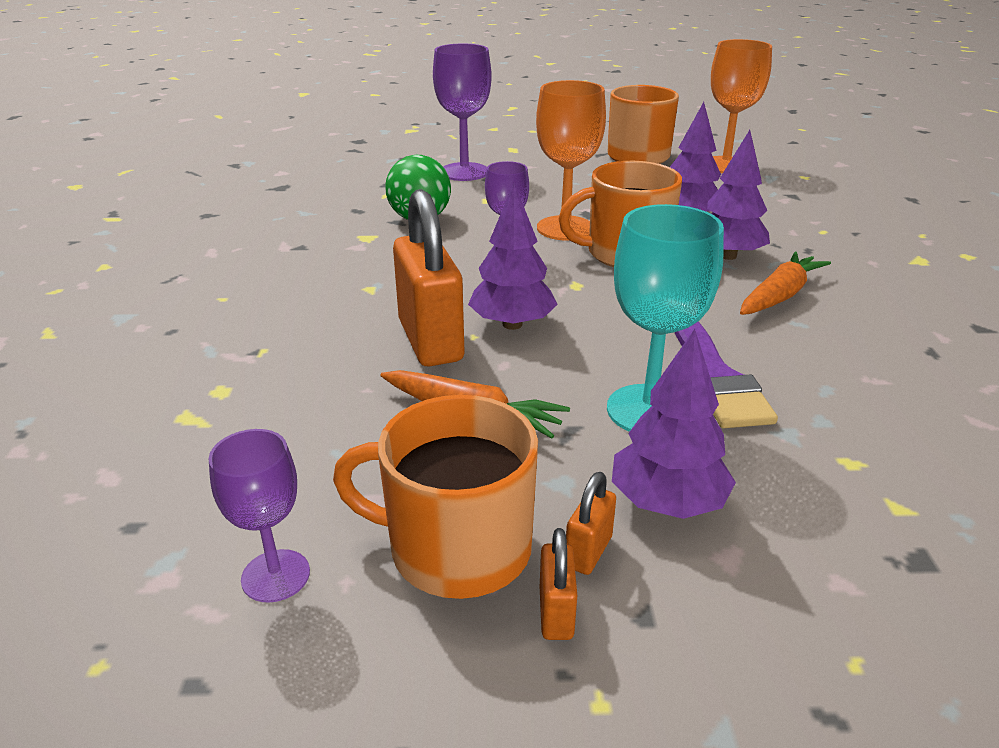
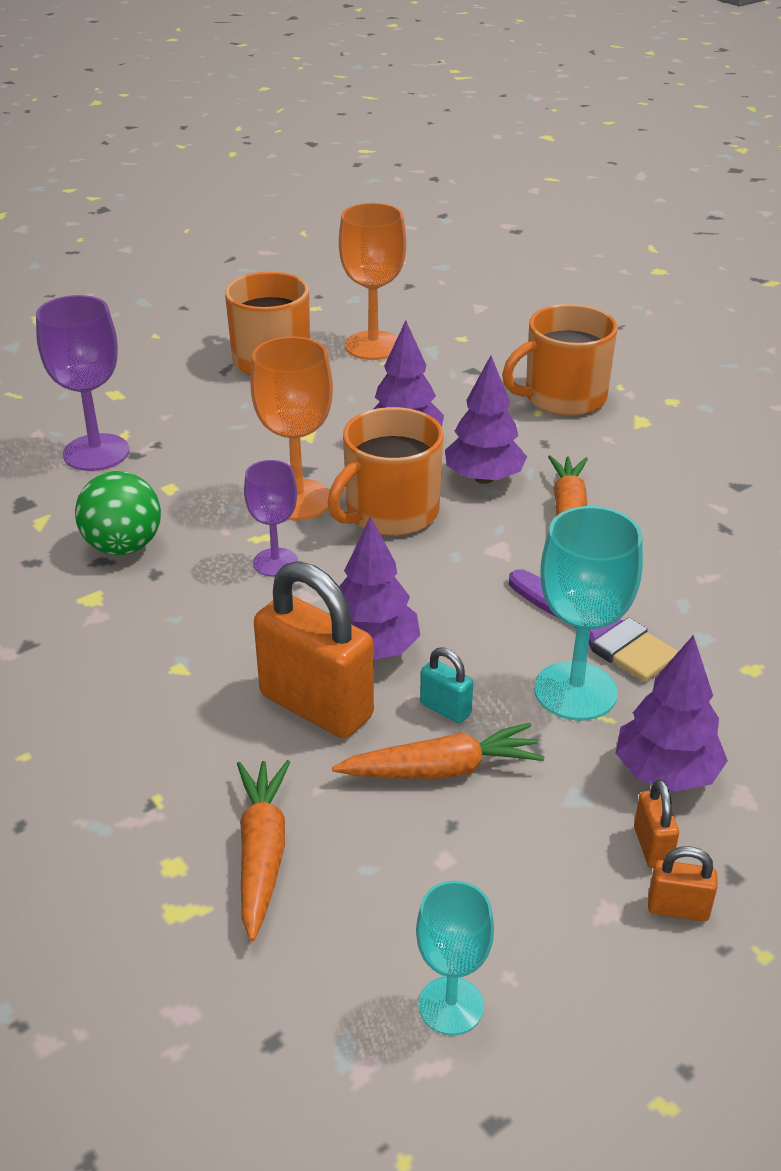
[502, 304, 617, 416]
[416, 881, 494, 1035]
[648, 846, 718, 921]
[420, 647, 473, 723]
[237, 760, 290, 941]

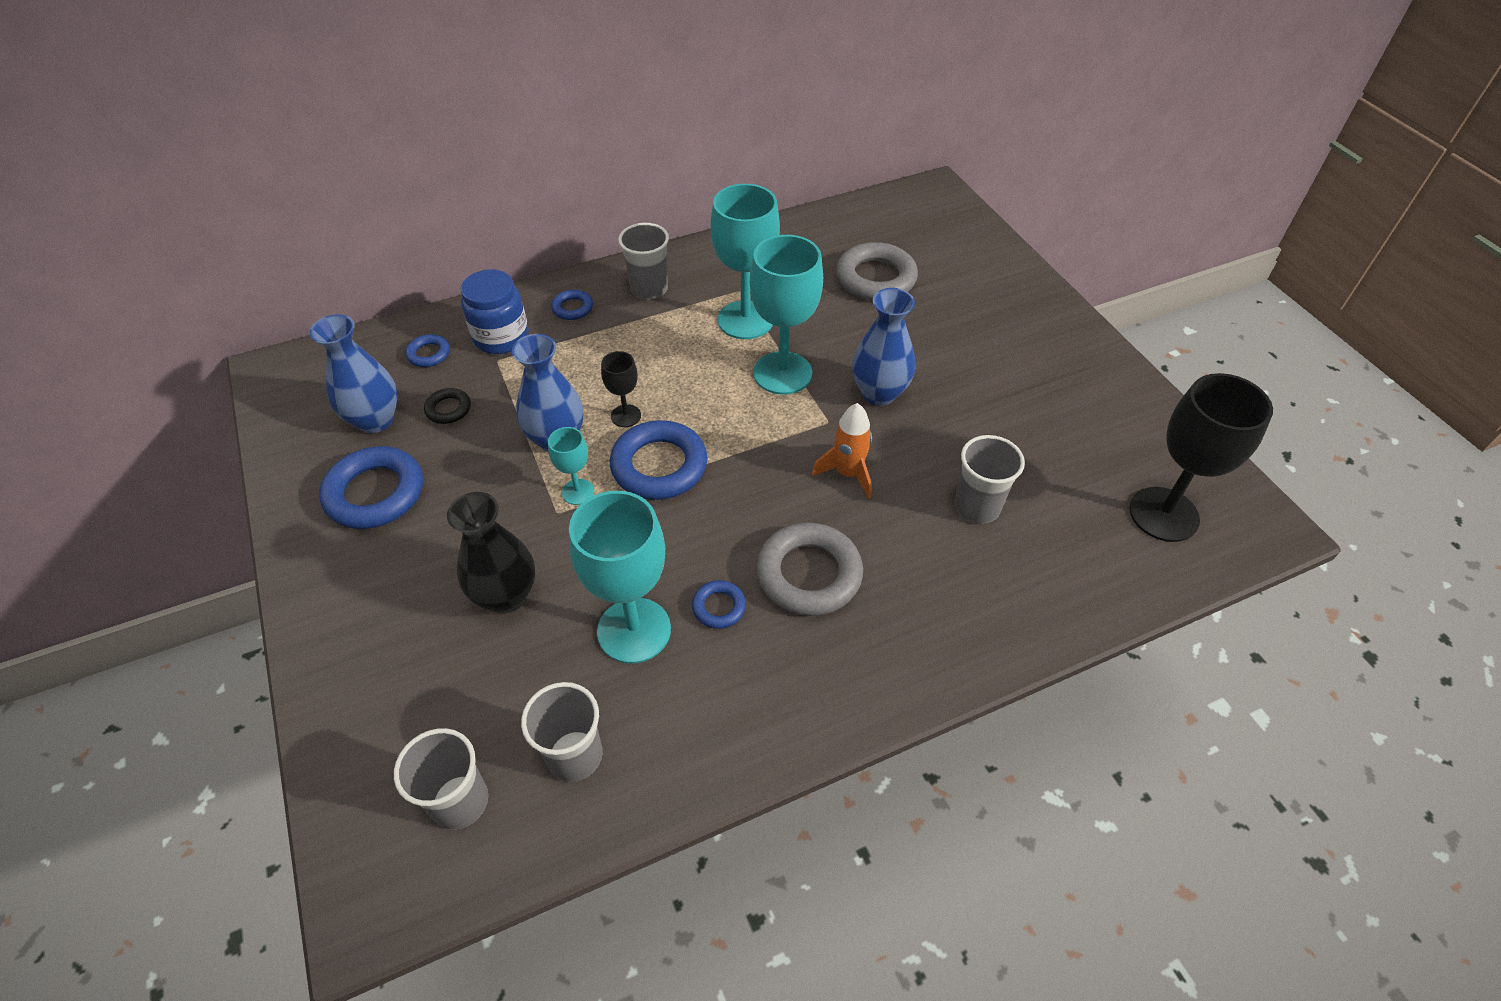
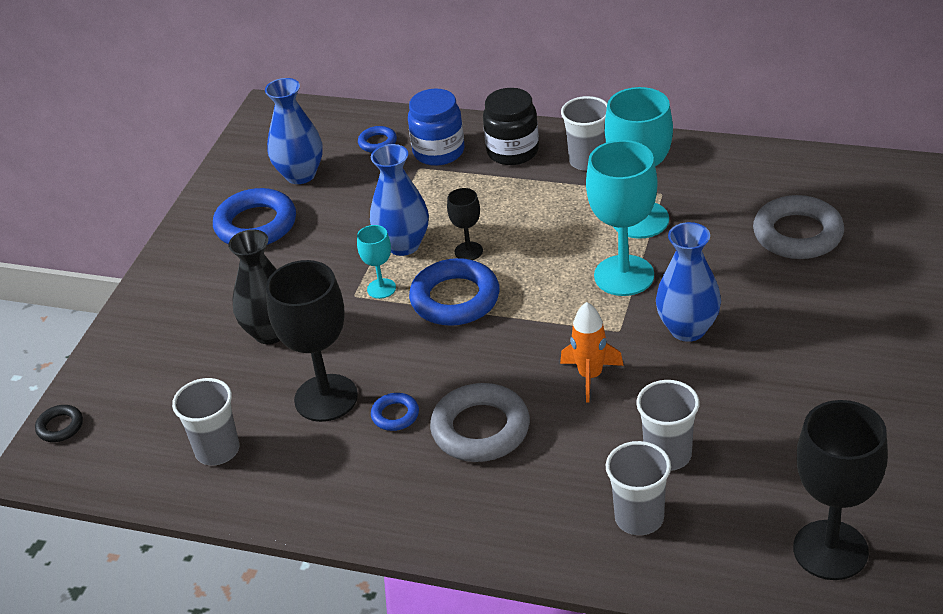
[483, 88, 539, 165]
[35, 405, 83, 442]
[266, 260, 358, 422]
[606, 441, 671, 535]

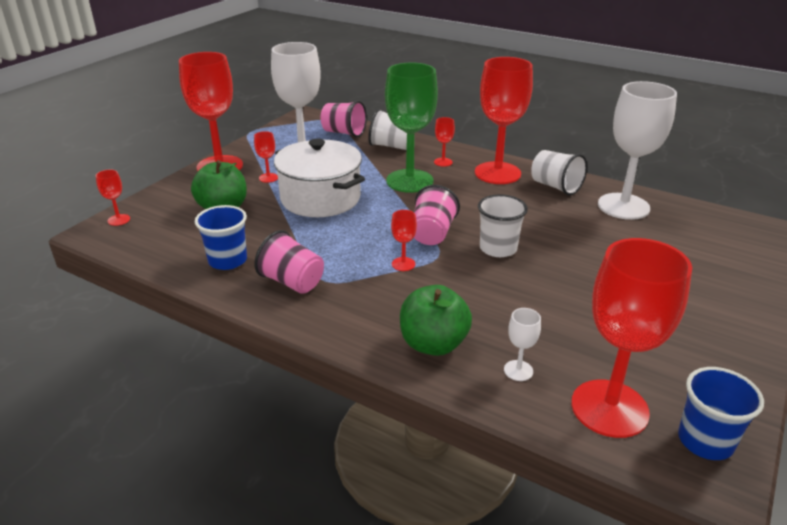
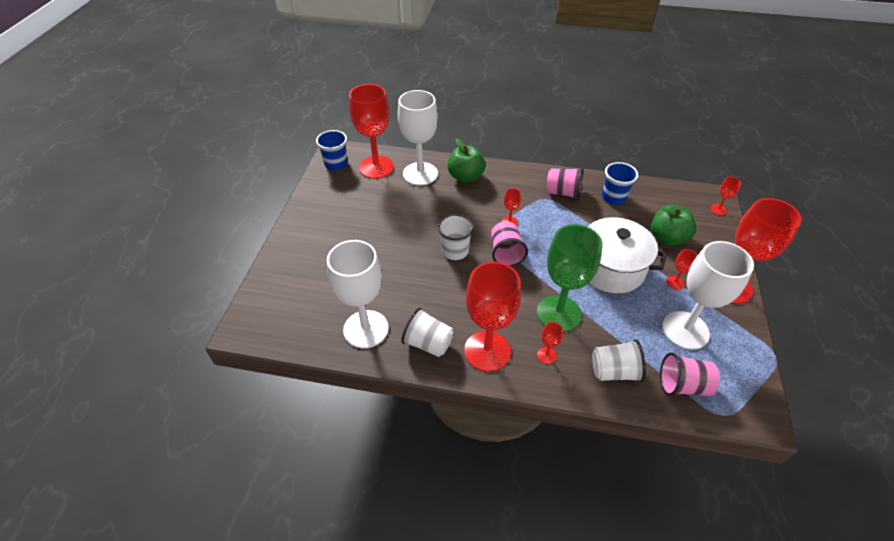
[398, 90, 438, 186]

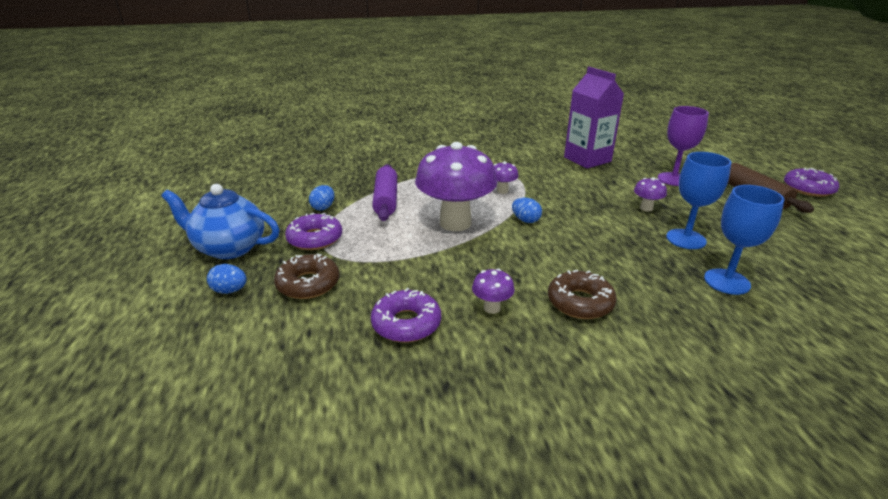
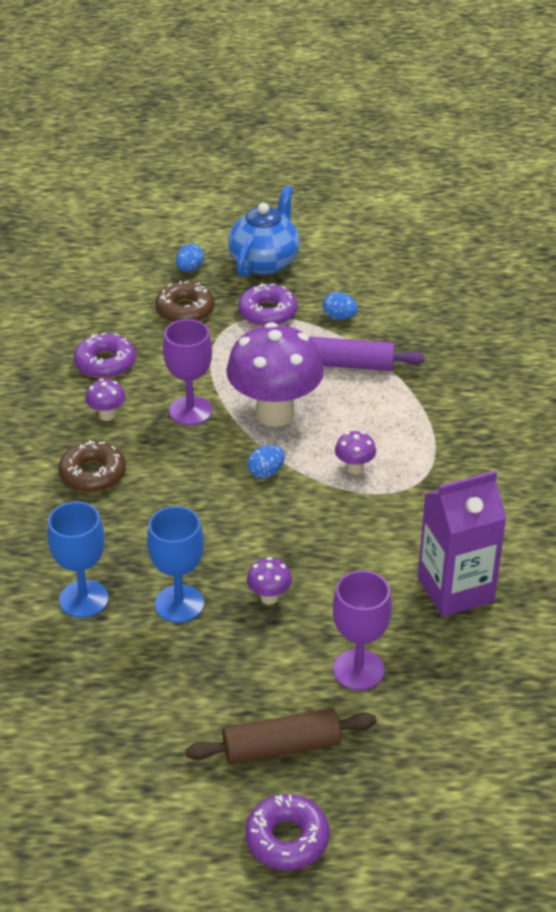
[163, 319, 212, 425]

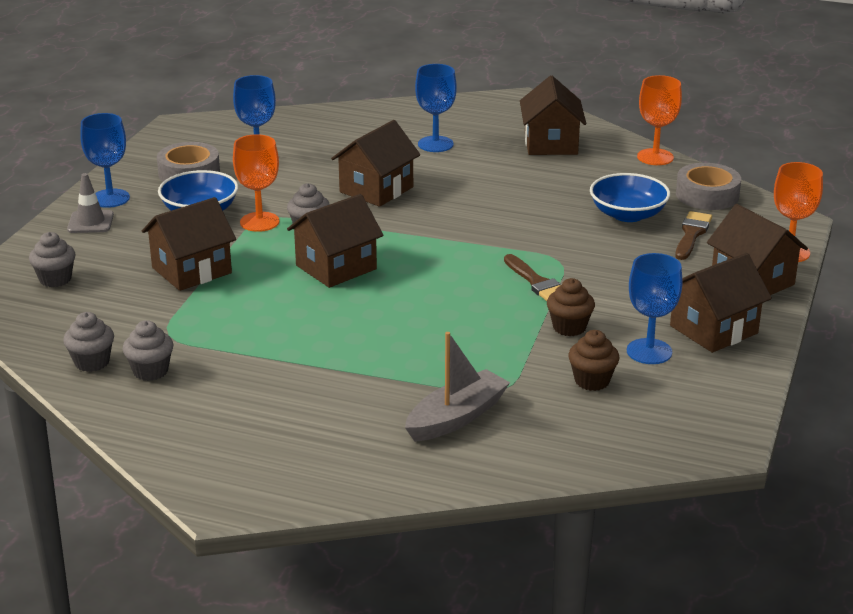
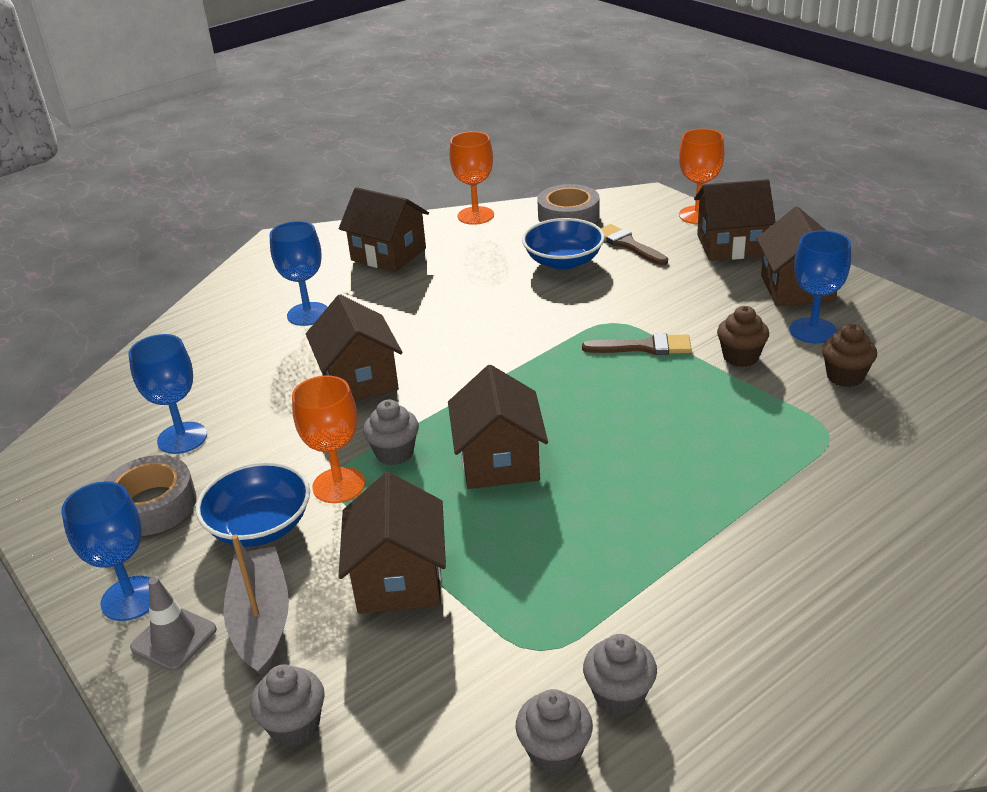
[223, 535, 289, 678]

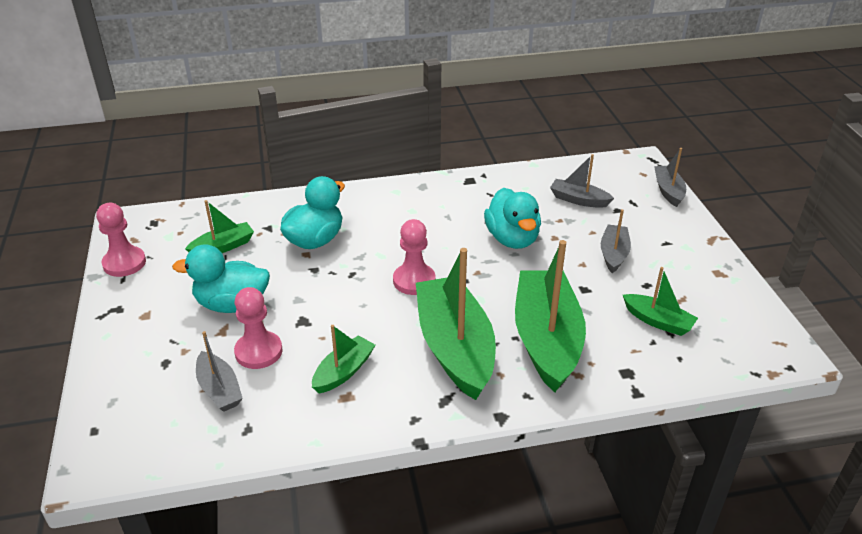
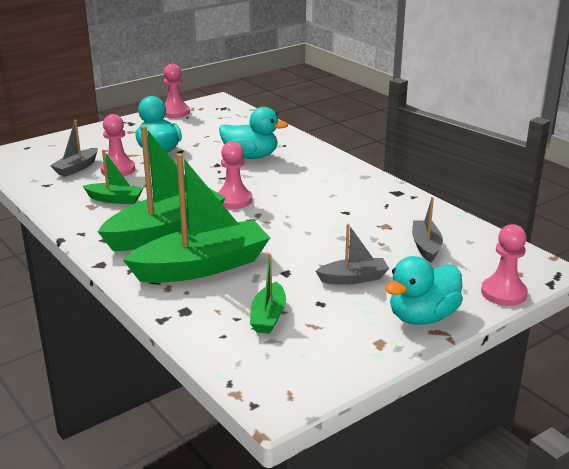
[481, 224, 528, 306]
[385, 256, 463, 325]
[185, 200, 254, 253] (first image)

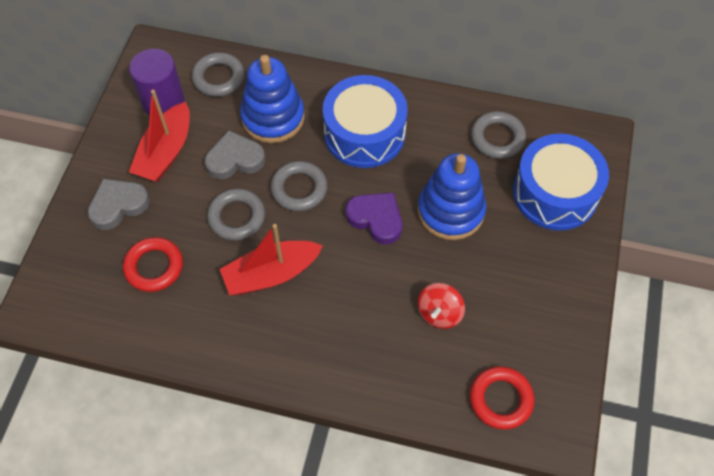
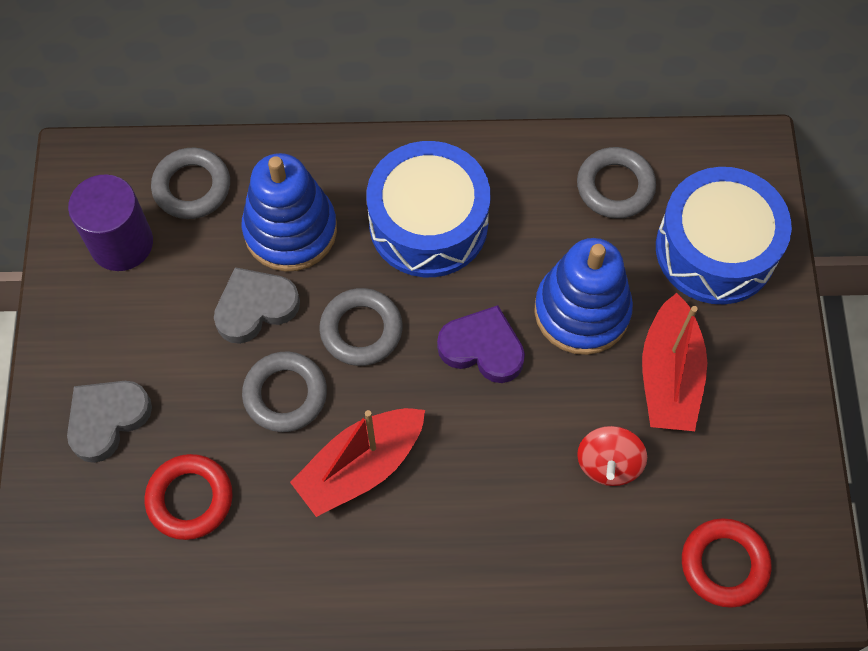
[642, 293, 707, 431]

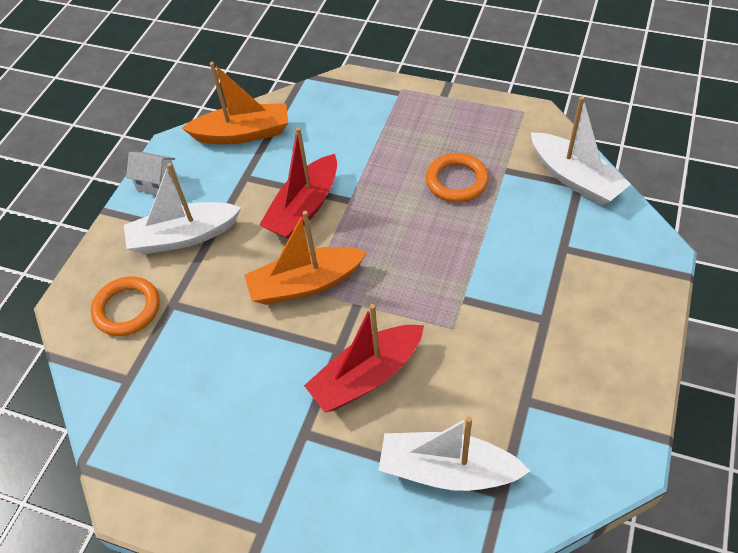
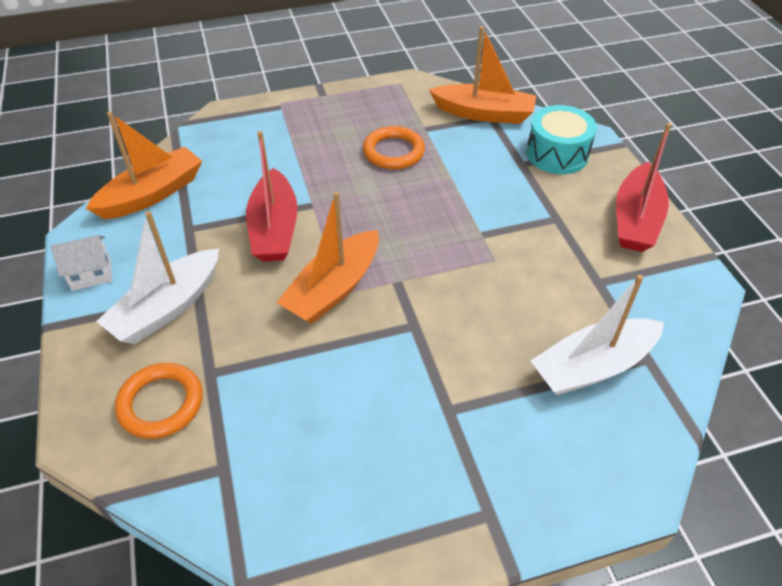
[429, 26, 536, 124]
[616, 123, 672, 252]
[526, 105, 597, 174]

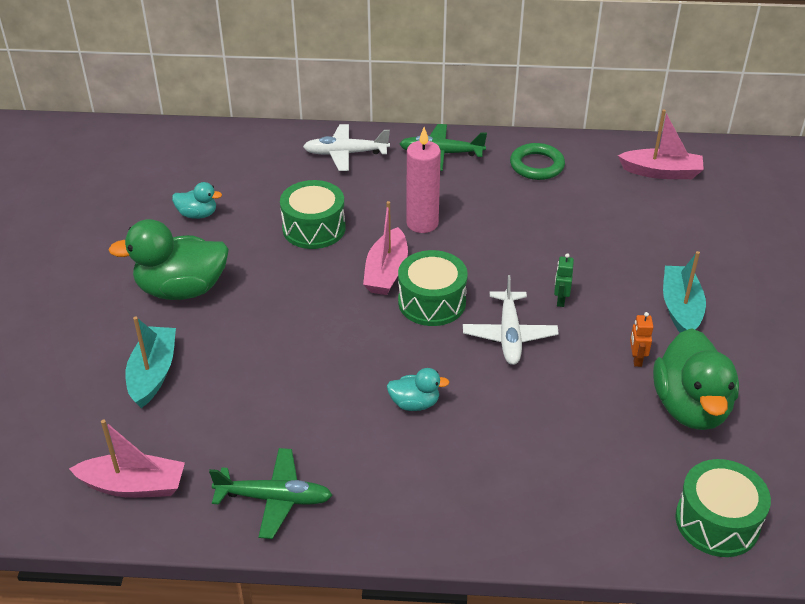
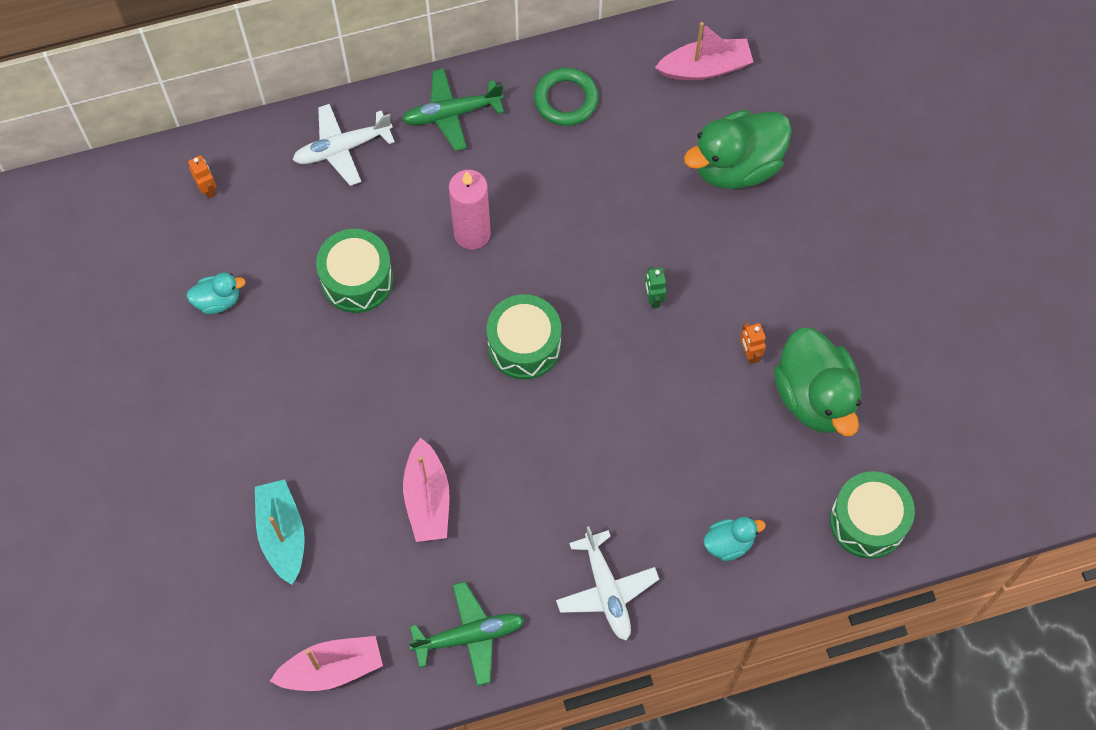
[403, 438, 450, 542]
[684, 110, 792, 189]
[663, 251, 706, 333] (first image)
[556, 526, 659, 641]
[704, 517, 766, 561]
[188, 155, 216, 199]

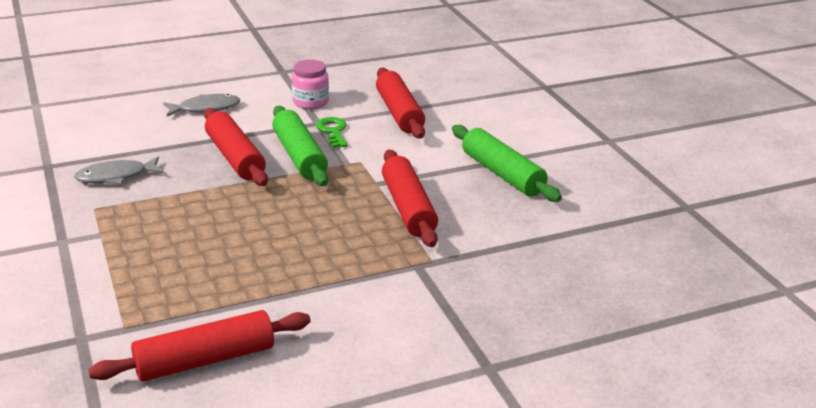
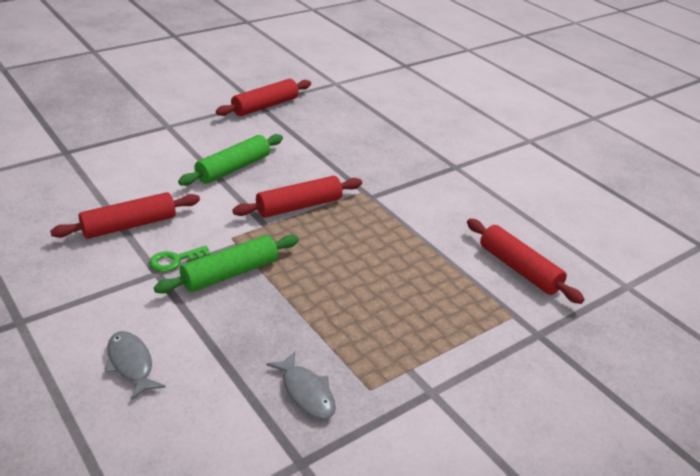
[292, 60, 329, 109] (first image)
[216, 79, 311, 116]

